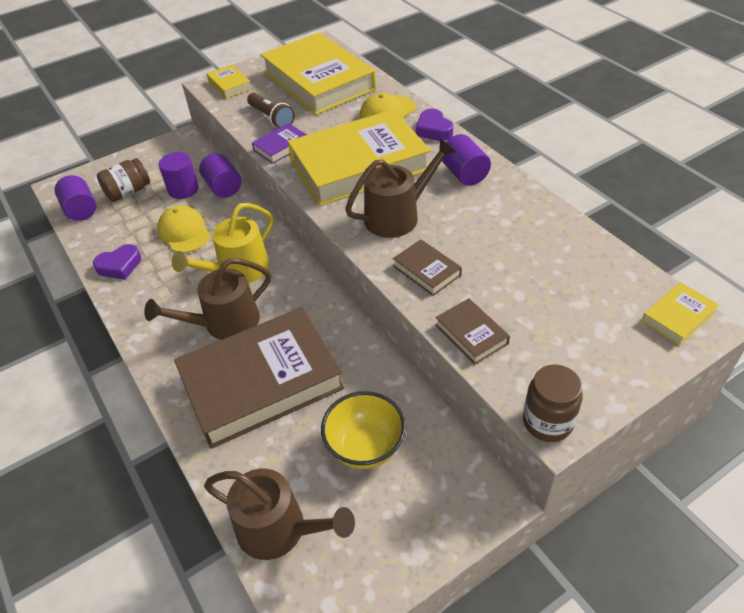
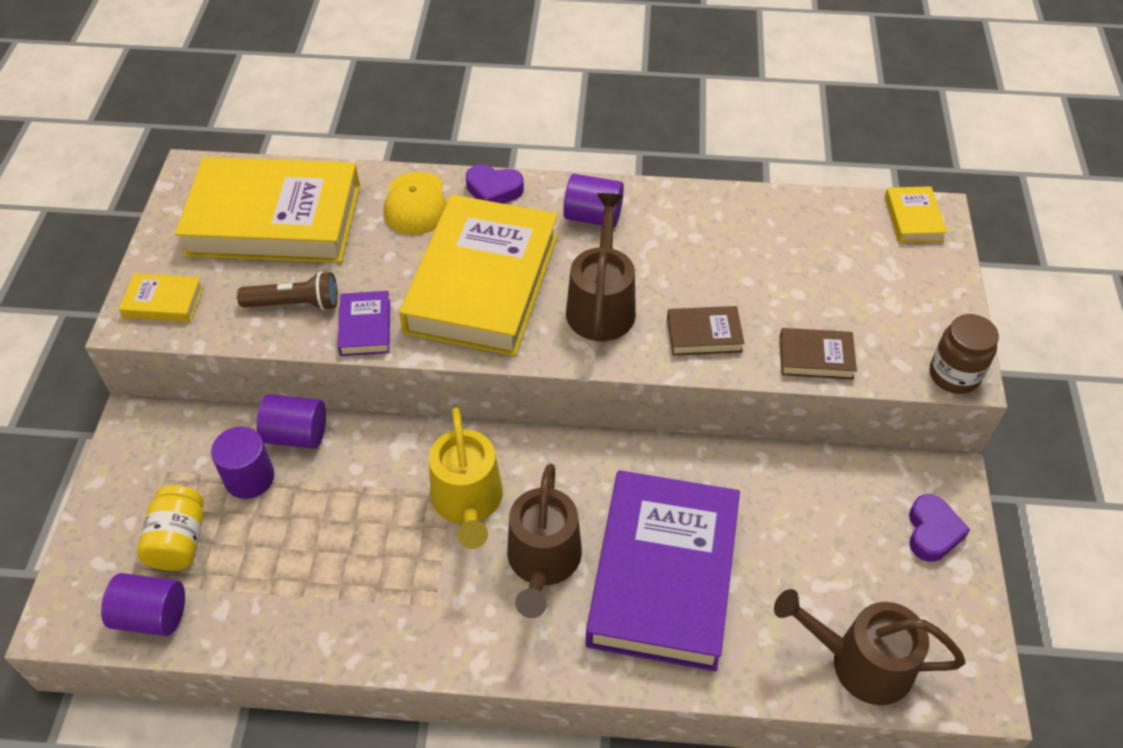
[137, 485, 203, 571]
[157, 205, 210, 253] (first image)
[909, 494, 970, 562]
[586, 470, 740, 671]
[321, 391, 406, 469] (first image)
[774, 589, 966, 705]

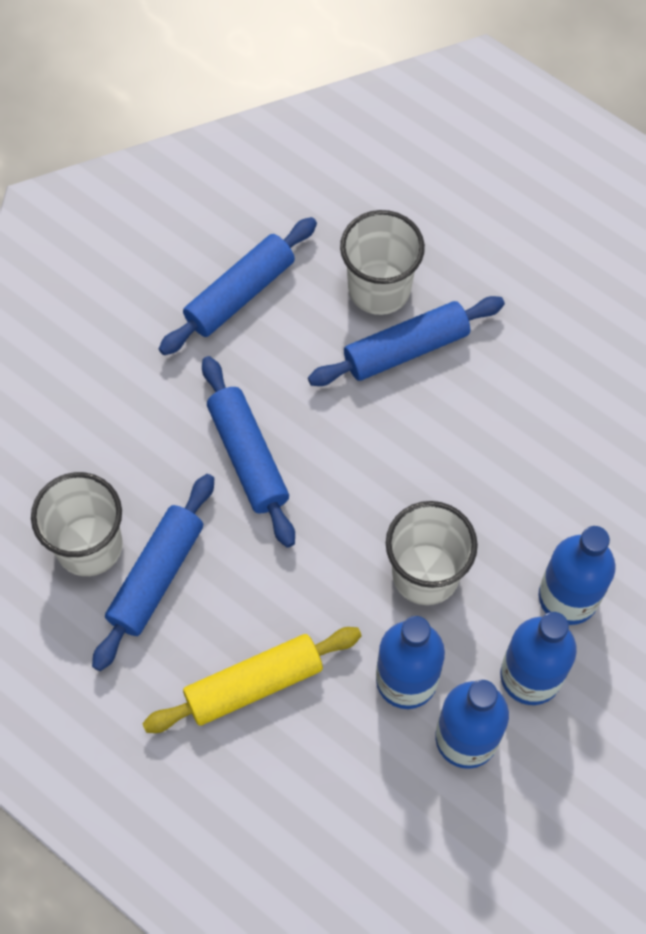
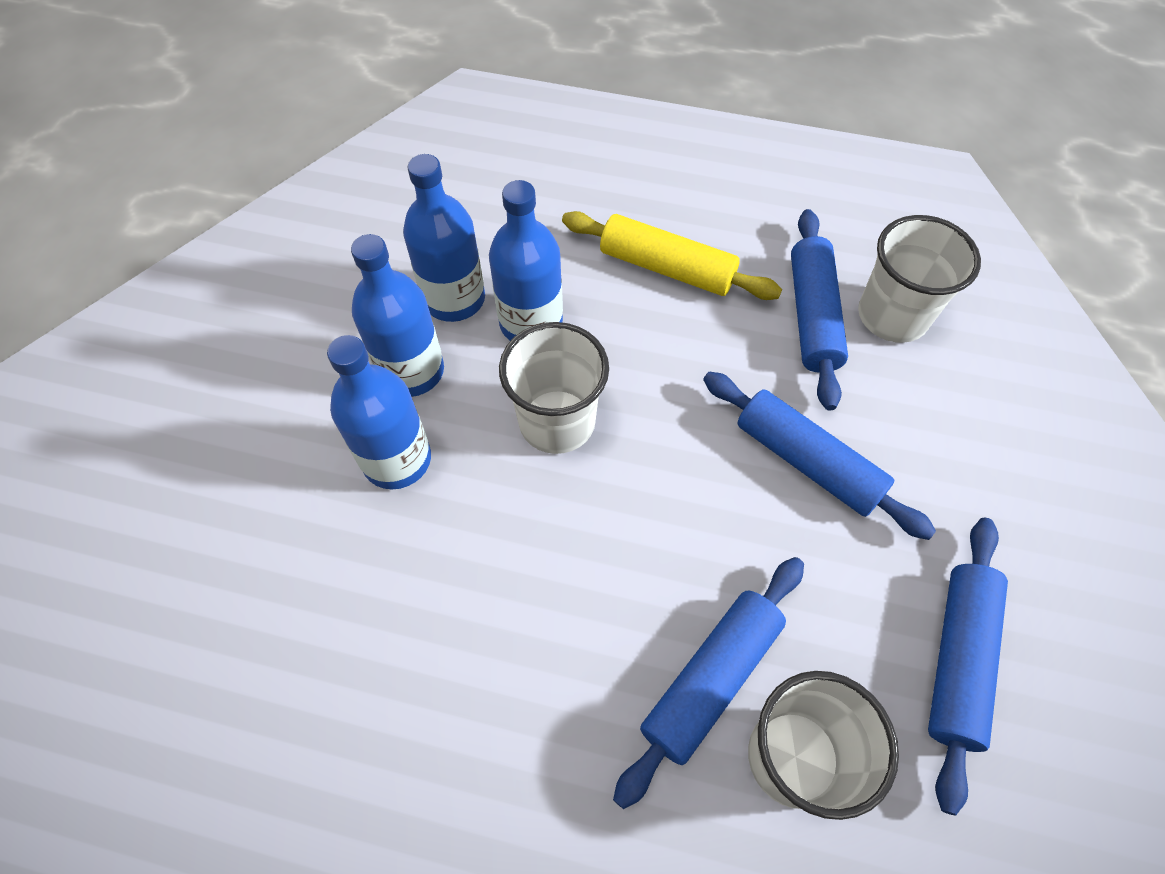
[562, 211, 782, 300]

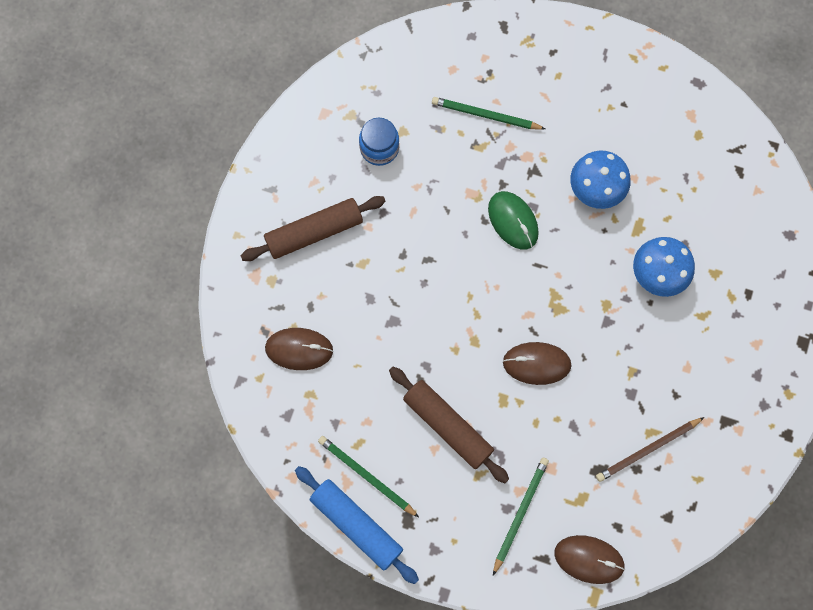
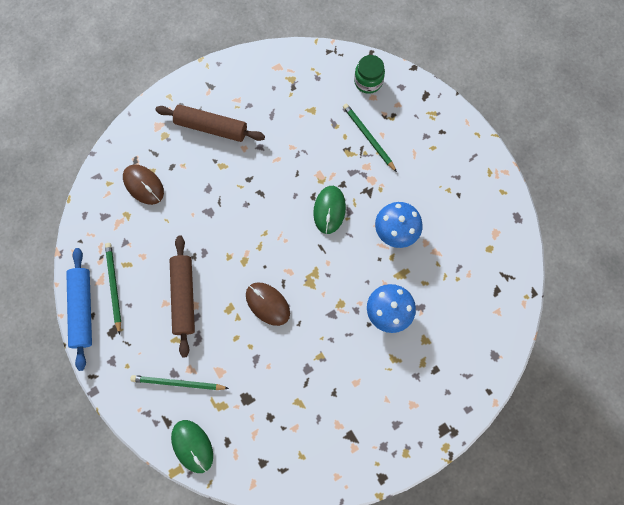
[359, 117, 399, 166] (first image)
[596, 417, 705, 482] (first image)
[130, 375, 229, 390]
[171, 420, 213, 473]
[354, 55, 385, 94]

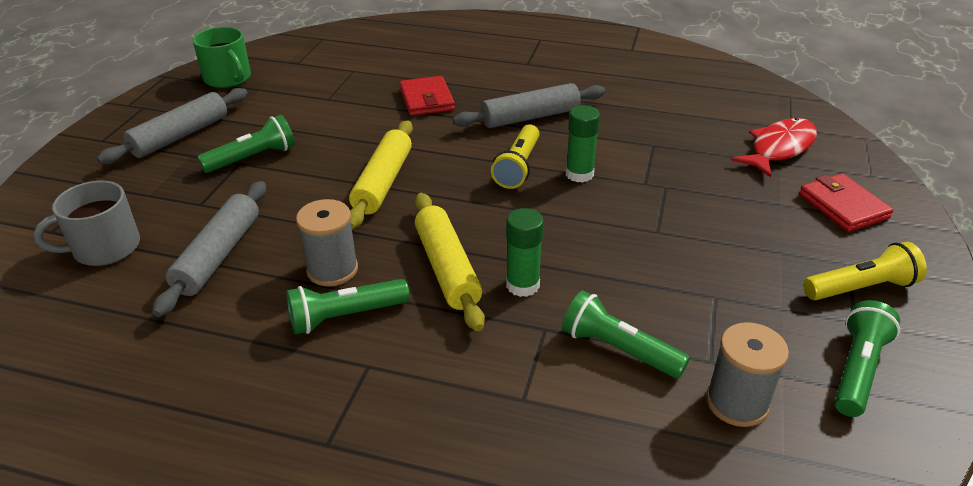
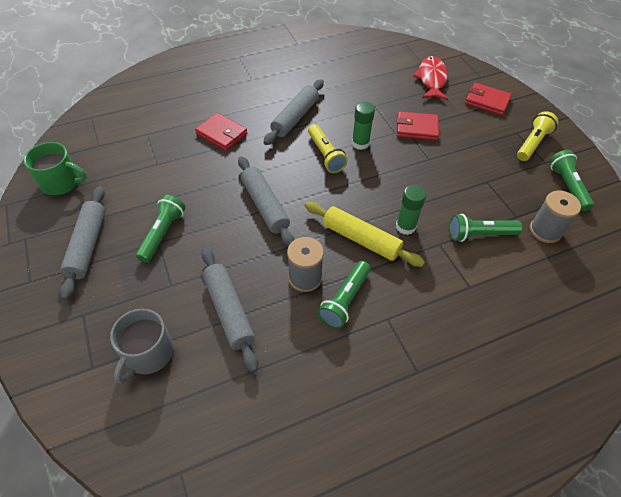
[238, 156, 295, 246]
[397, 111, 439, 141]

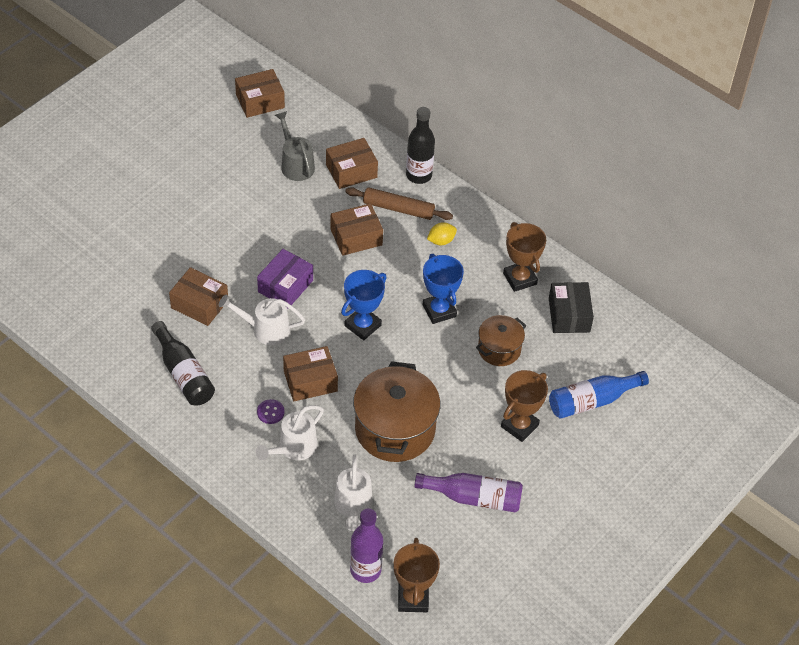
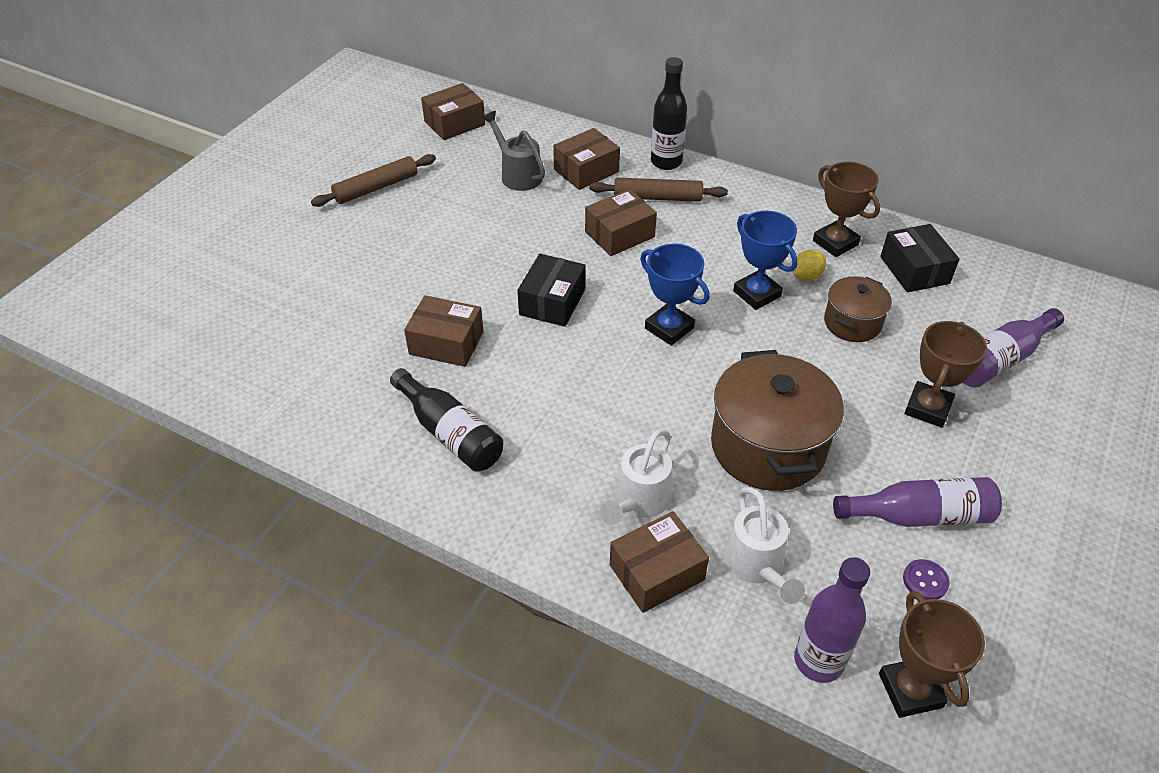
[793, 250, 826, 281]
[517, 254, 586, 327]
[640, 244, 710, 346]
[219, 294, 305, 345] (first image)
[610, 511, 709, 613]
[963, 308, 1064, 387]
[903, 559, 949, 600]
[311, 154, 436, 207]

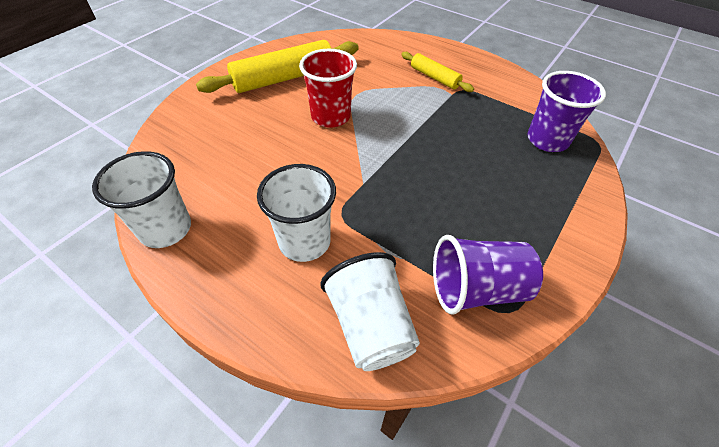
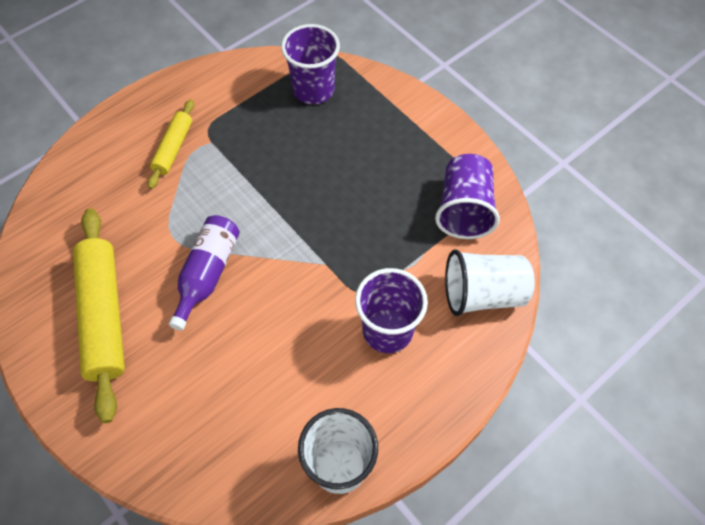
[169, 215, 240, 331]
[147, 99, 194, 189]
[355, 268, 428, 353]

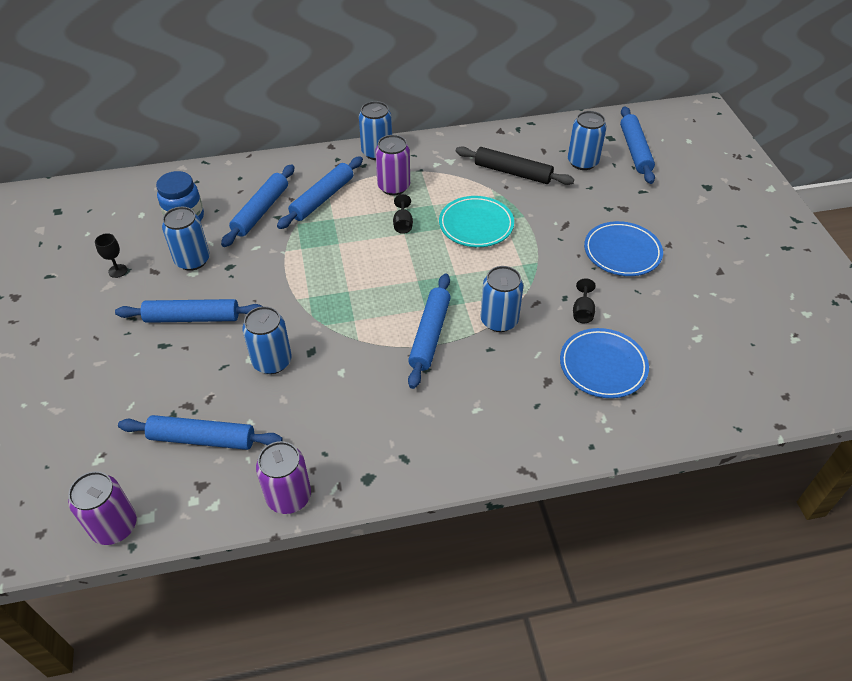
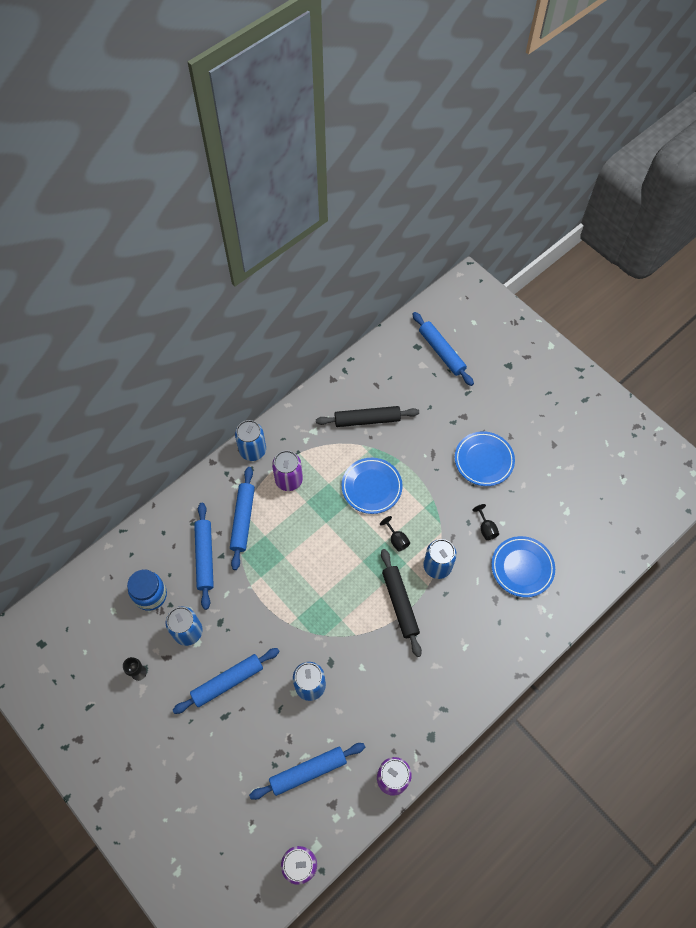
[568, 111, 606, 170] (first image)
[380, 516, 410, 552]
[342, 458, 403, 514]
[381, 549, 422, 657]

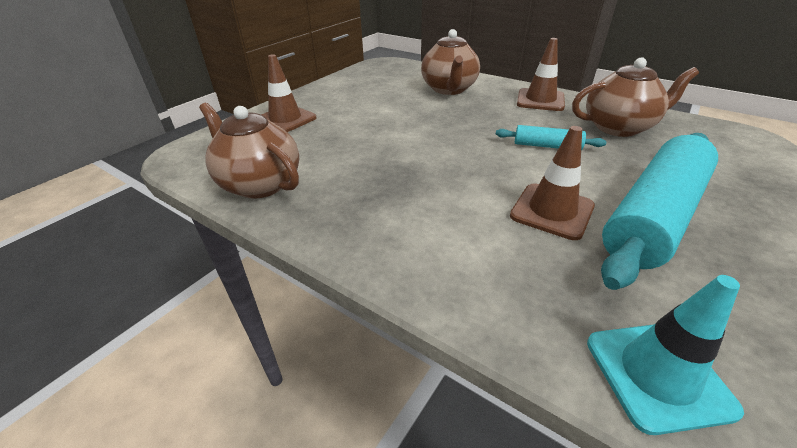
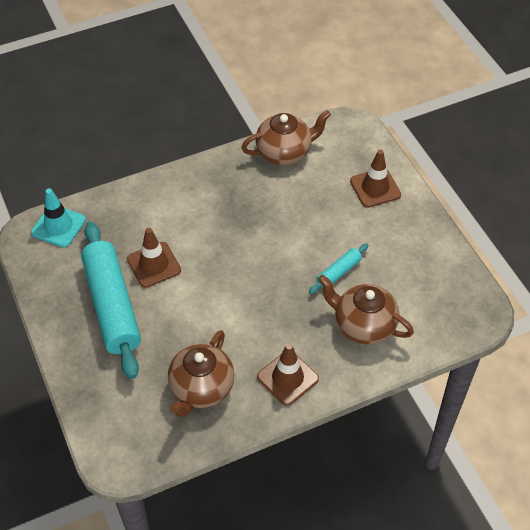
[309, 244, 369, 294]

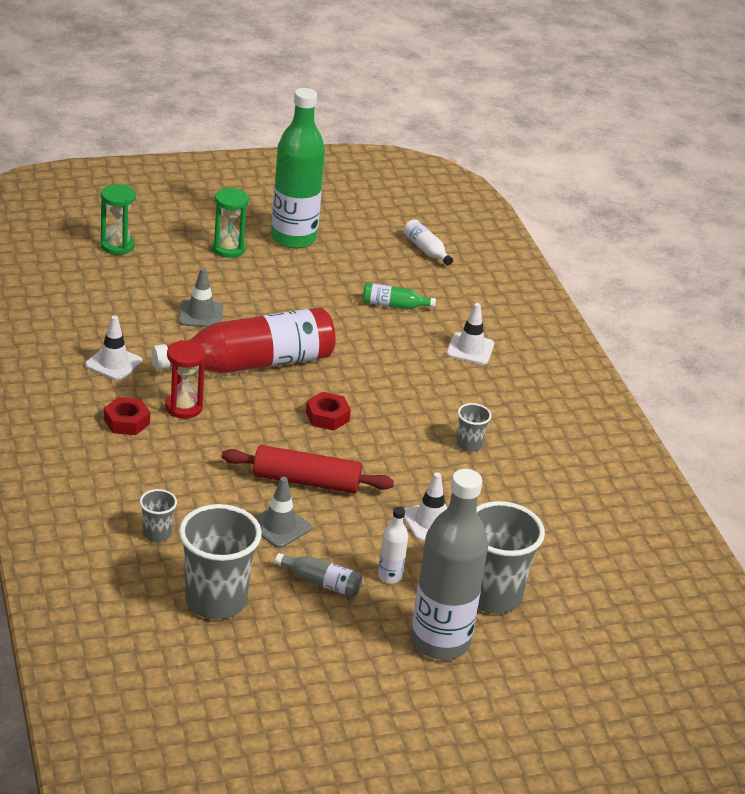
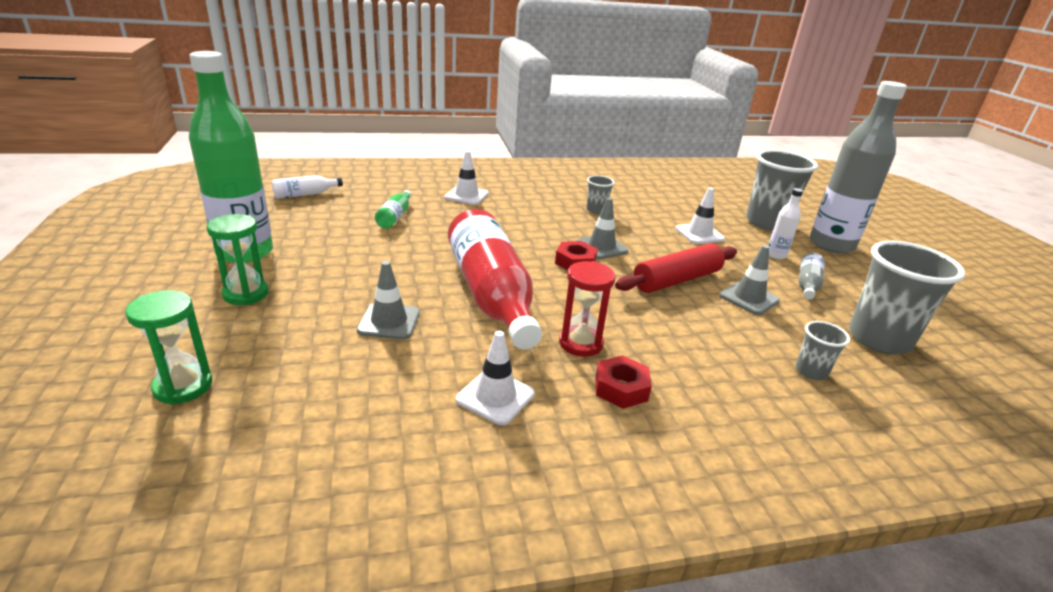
[615, 243, 737, 293]
[576, 198, 629, 259]

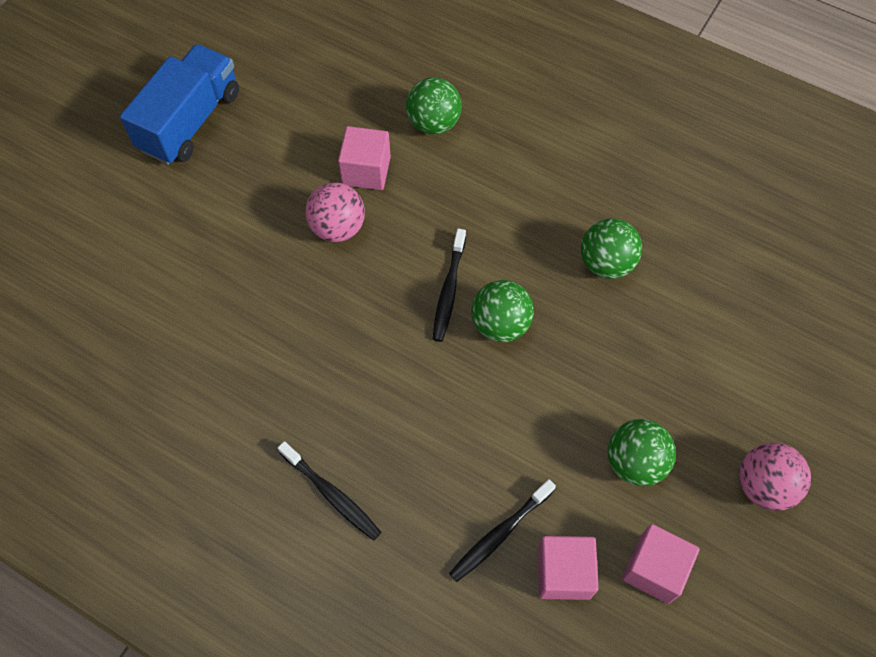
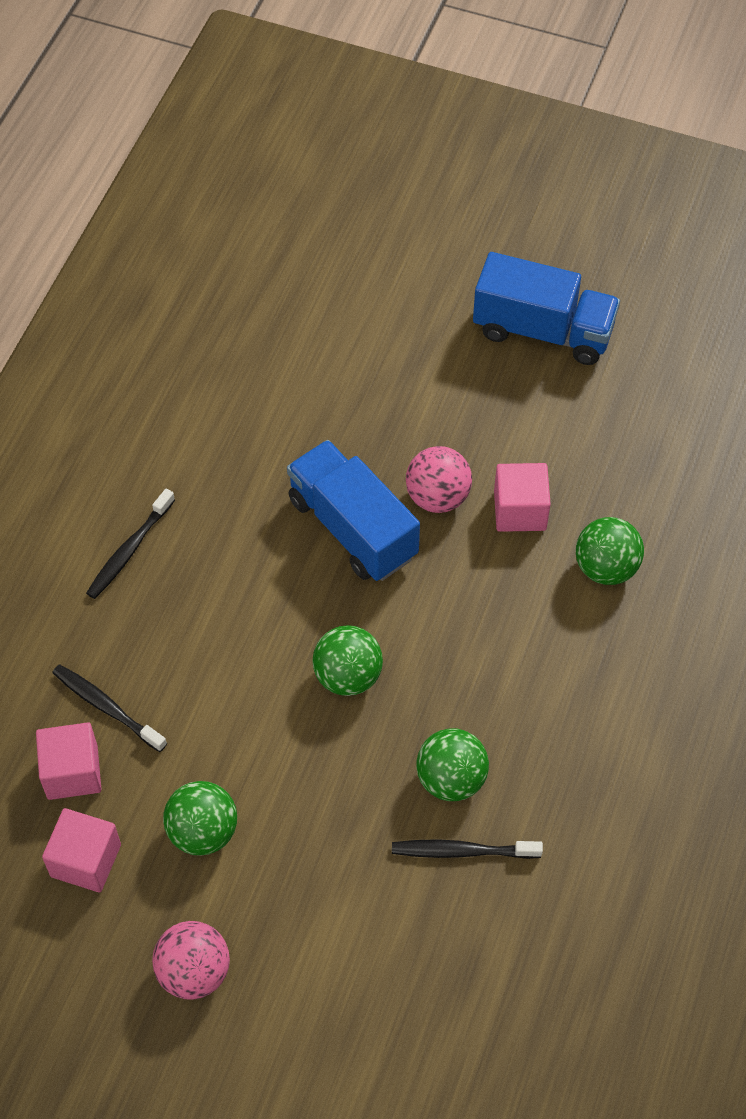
[392, 839, 543, 859]
[287, 440, 420, 581]

